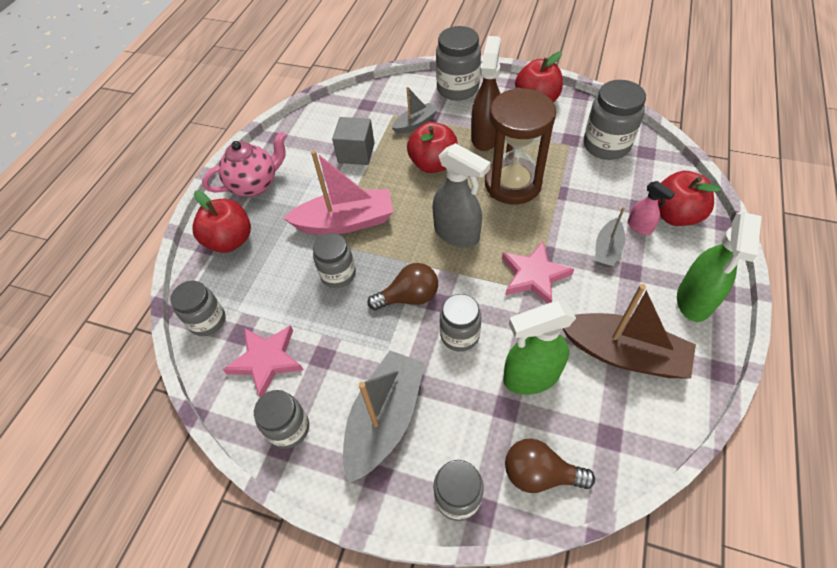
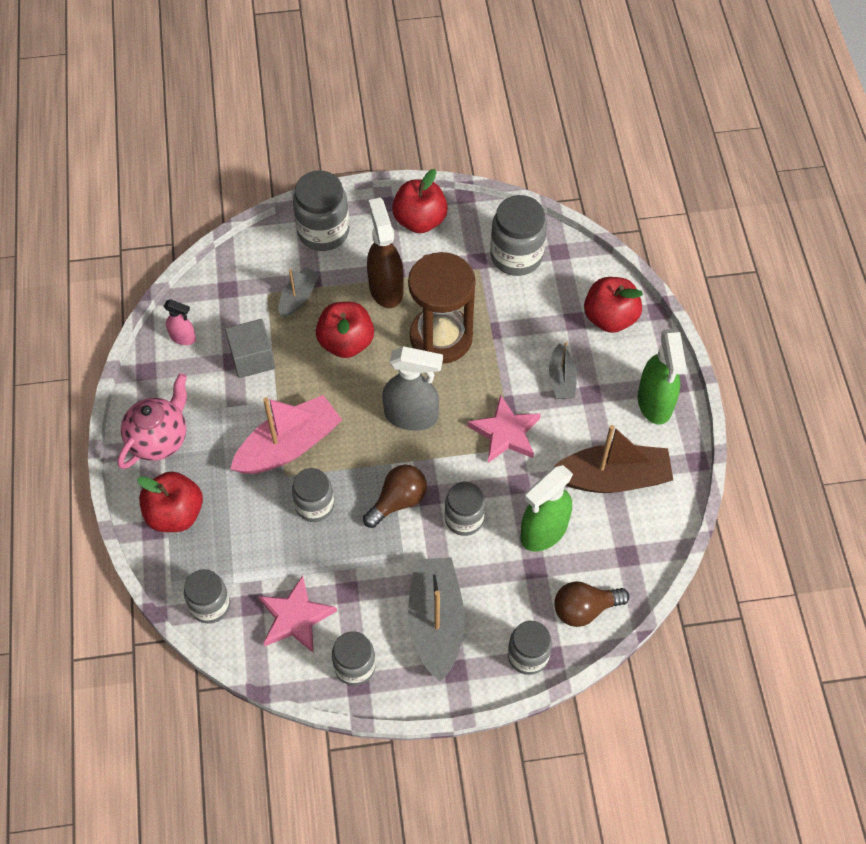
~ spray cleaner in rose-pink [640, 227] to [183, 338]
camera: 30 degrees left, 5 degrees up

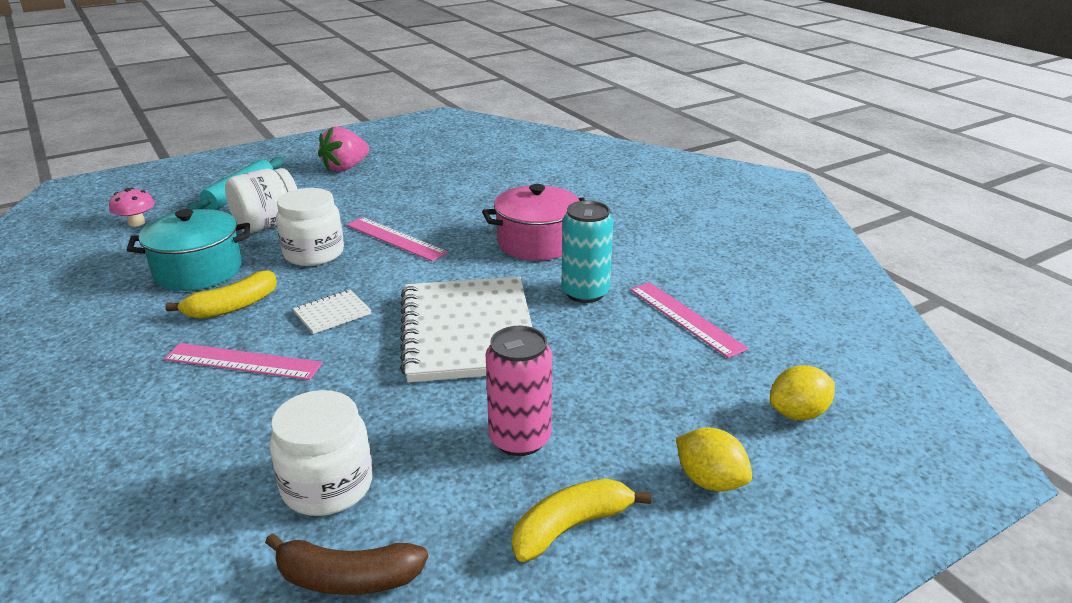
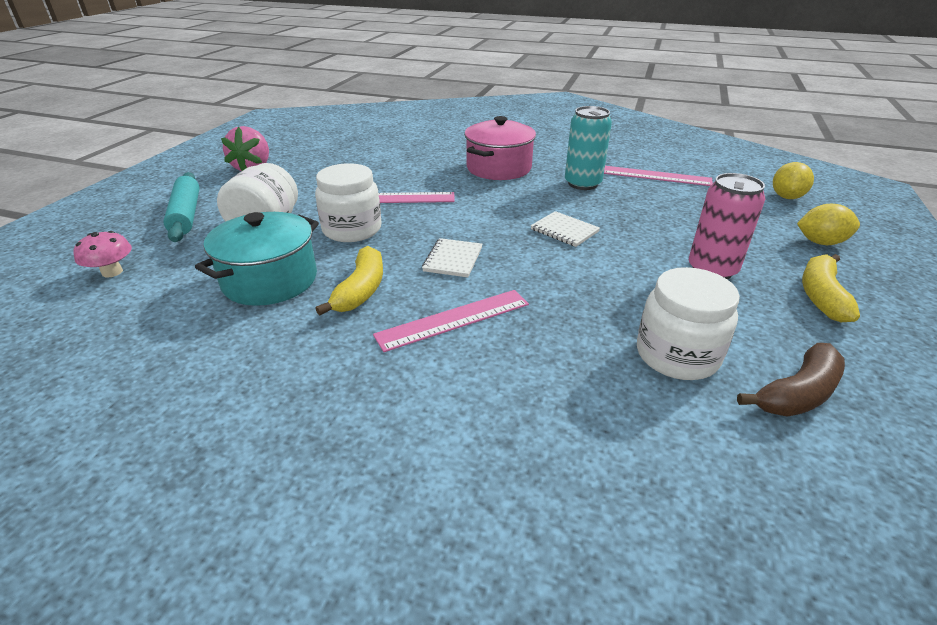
~ notepad in white [467, 332] = [564, 231] x0.41
camera: 40 degrees left, 5 degrees up

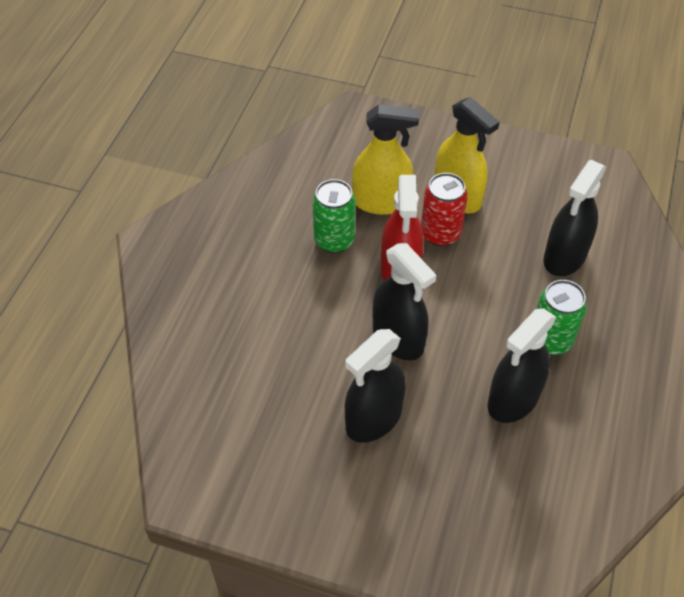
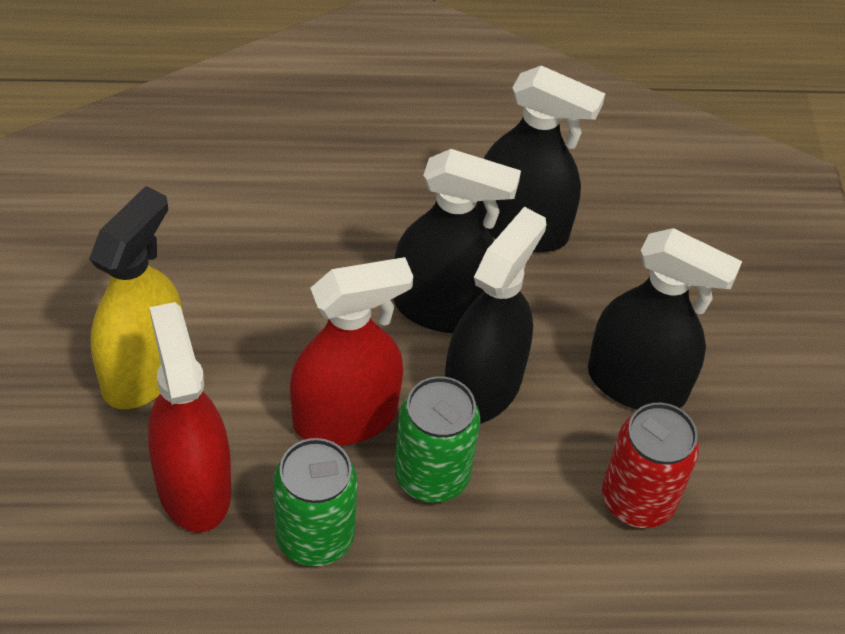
~ spray cleaner in golden [381, 202] to spray cleaner in red [193, 486]
~ spray cleaner in black [565, 257] to [443, 308]
~ tin in red [440, 234] to [637, 500]
~ tin in leaf-green [550, 340] to [431, 476]
camera: 115 degrees left, 0 degrees up

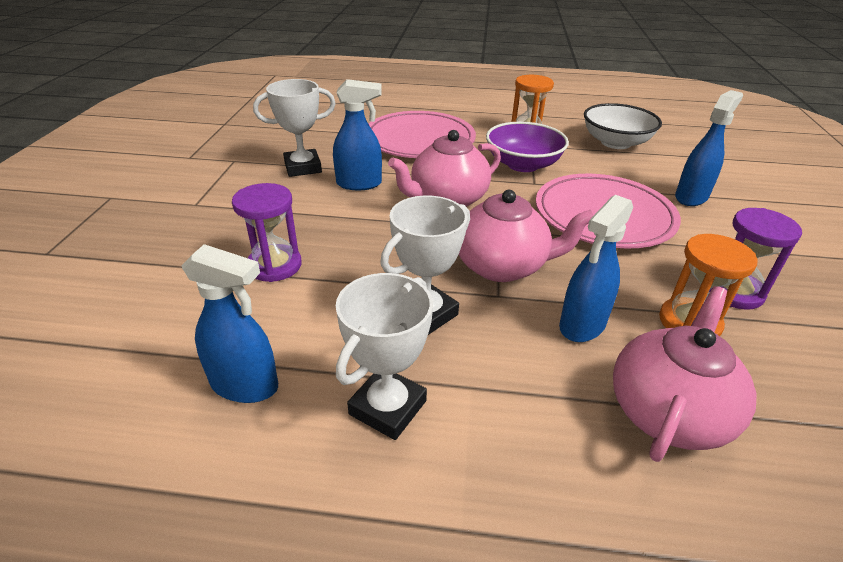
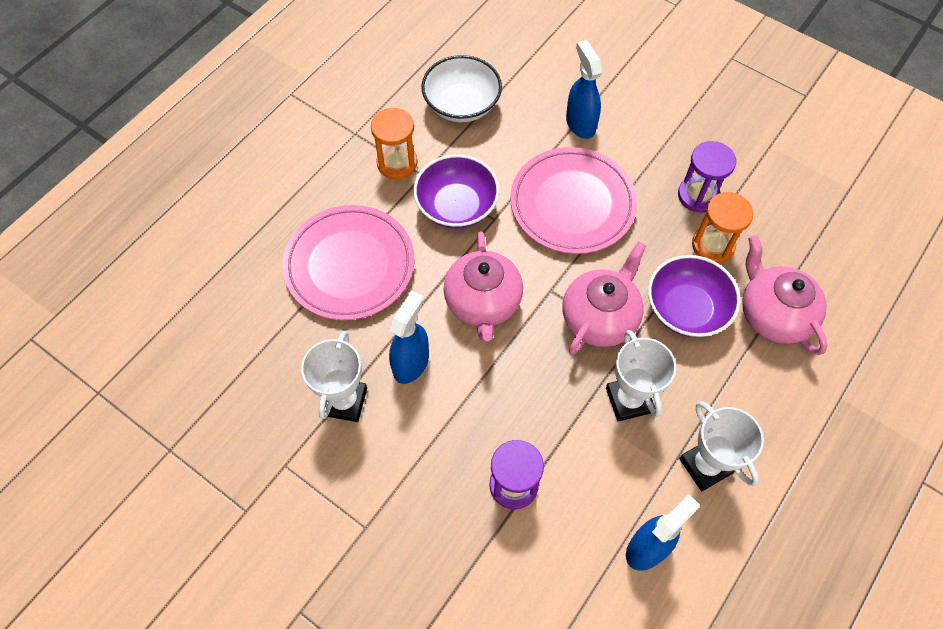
~ spray cleaner in cobalt [582, 325] to deep dish in violet [686, 309]
camera: 60 degrees left, 25 degrees up

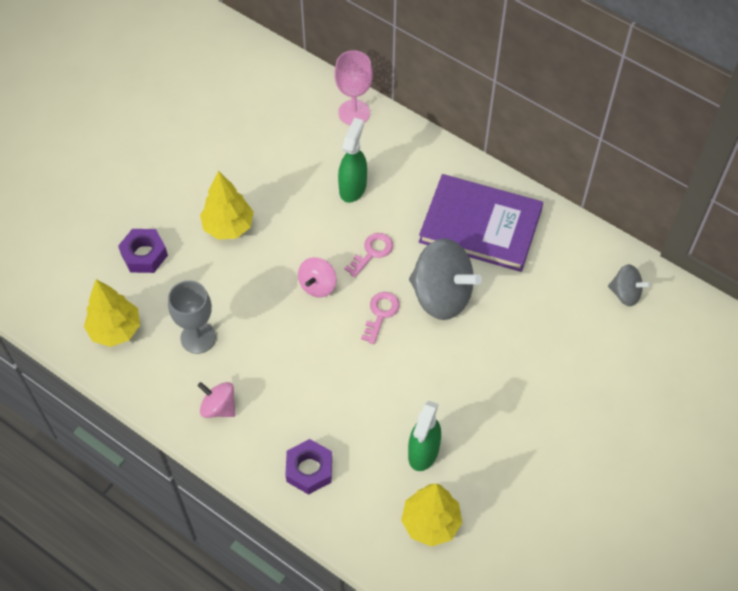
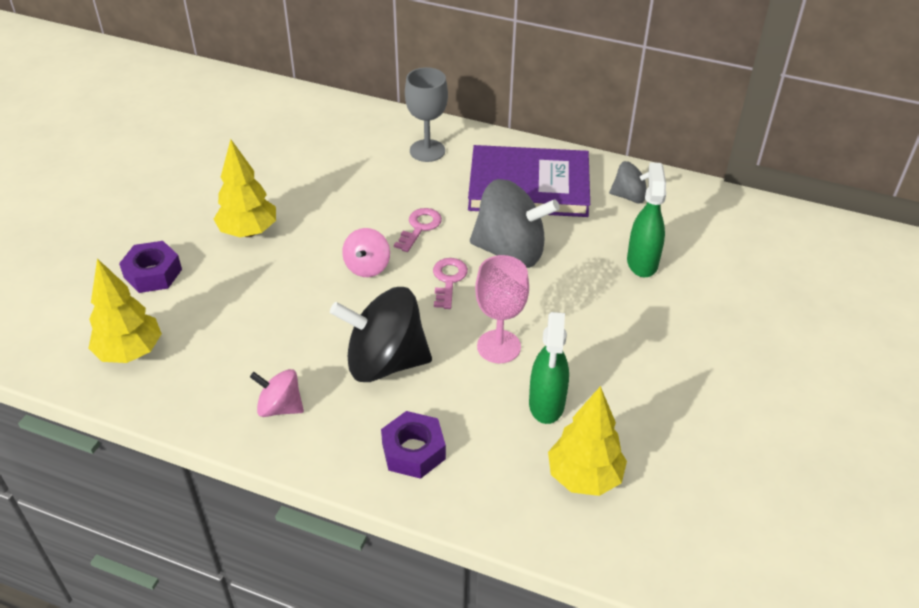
~ wine glass in rose-pink [354, 113] to [498, 346]
~ spray cleaner in leaf-green [353, 187] to [642, 262]
~ toy top in ash-grey [625, 293] to [629, 196]
~ wine glass in ash-grey [198, 338] to [427, 151]
+ toy top in black [385, 362]
camera: 15 degrees left, 15 degrees down

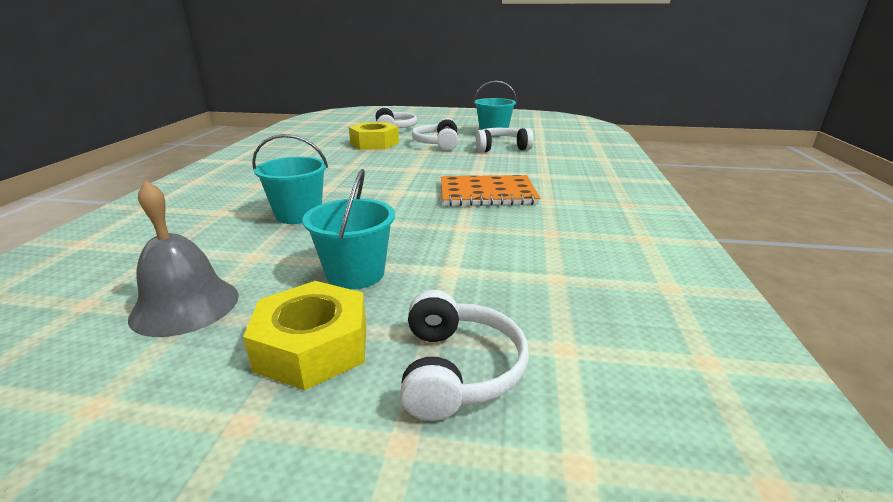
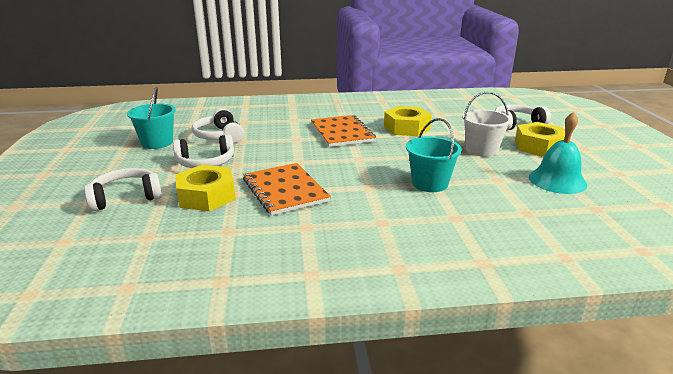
~ sand bucket in turquoise [355, 274] to sand bucket in white [481, 150]
~ bell in ash-grey [185, 305] to bell in turquoise [557, 180]
+ hexagon nut in golden [407, 128]
+ notepad in orange [285, 190]
camera: 105 degrees left, 0 degrees up

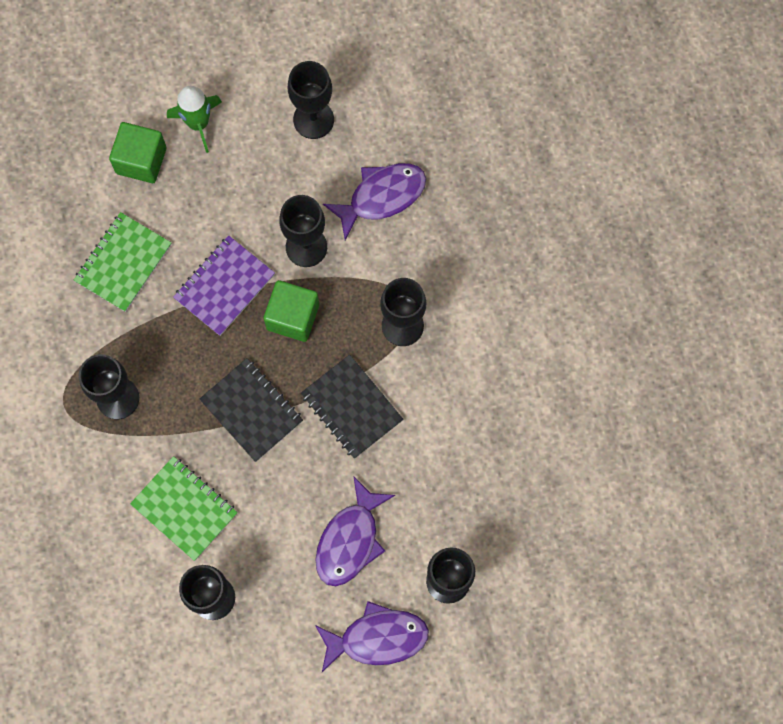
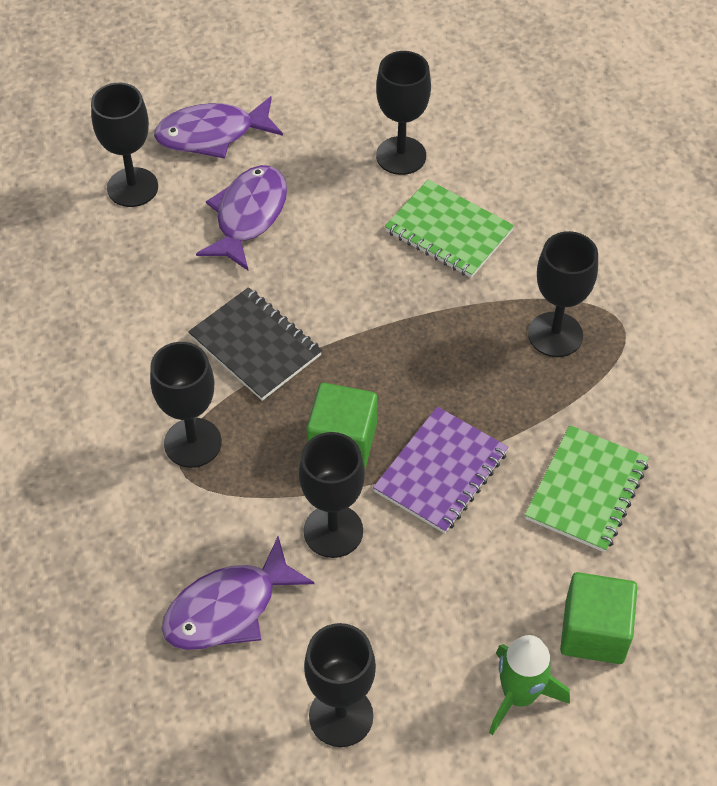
- notepad in black [251, 411]
camera: 175 degrees right, 20 degrees down

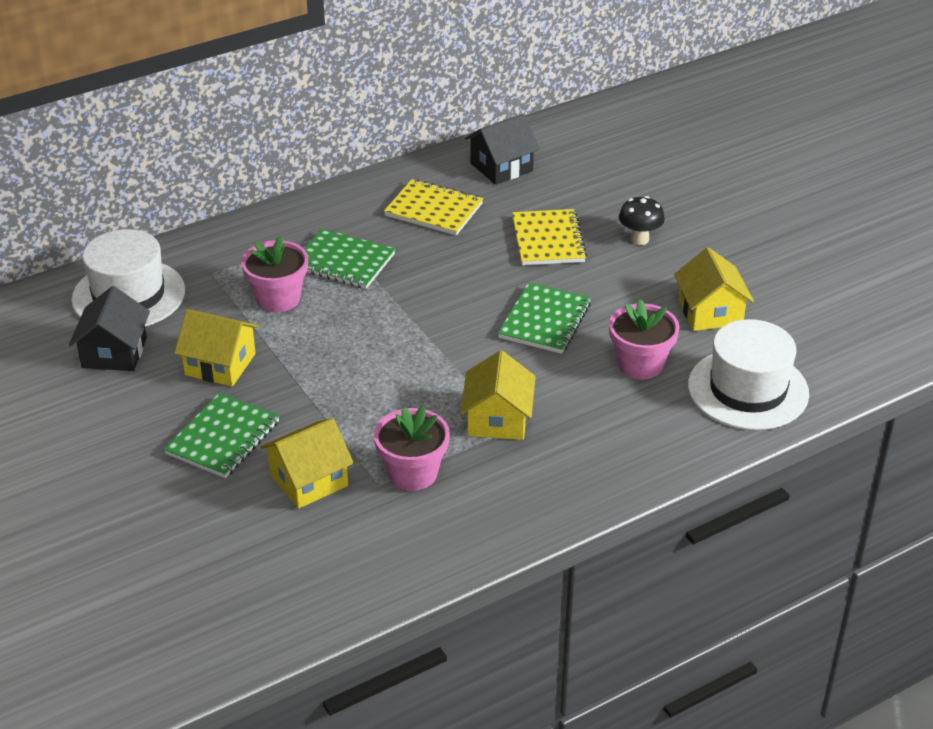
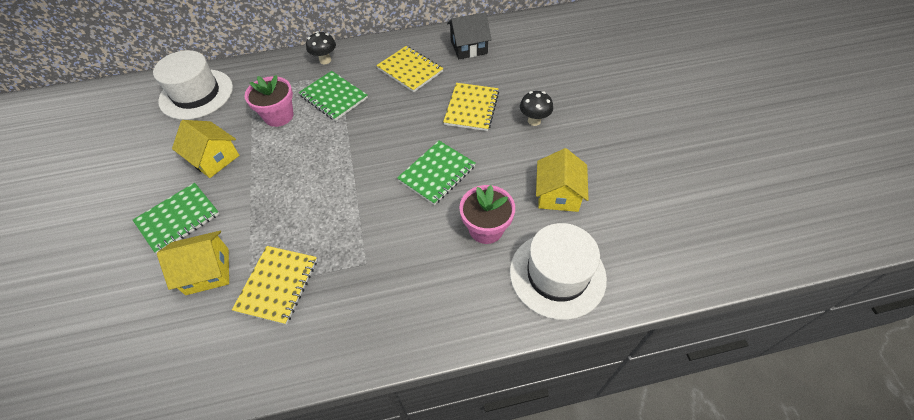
- toy house in black [114, 352]
- toy house in golden [497, 419]
~ plant pot in rose-pink [412, 473] to notepad in golden [277, 285]
+ mushroom in black [325, 60]
camera: 20 degrees right, 15 degrees up

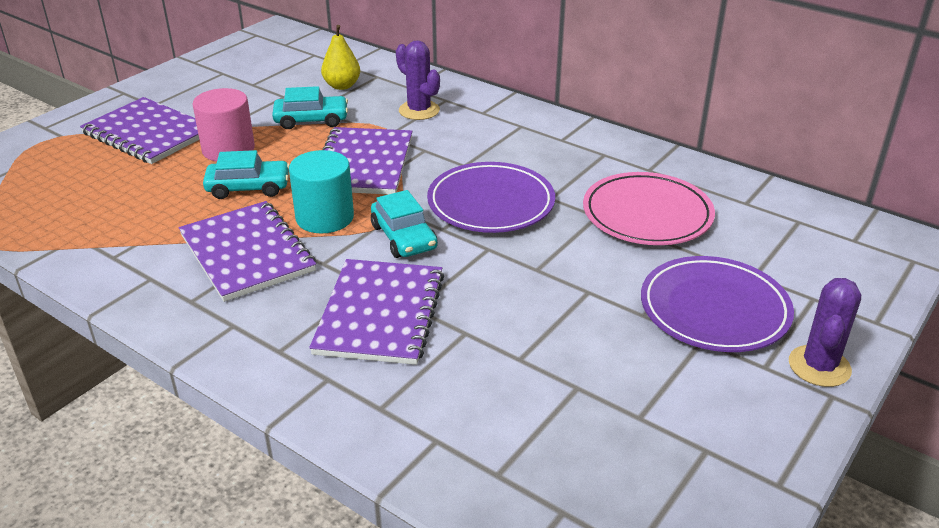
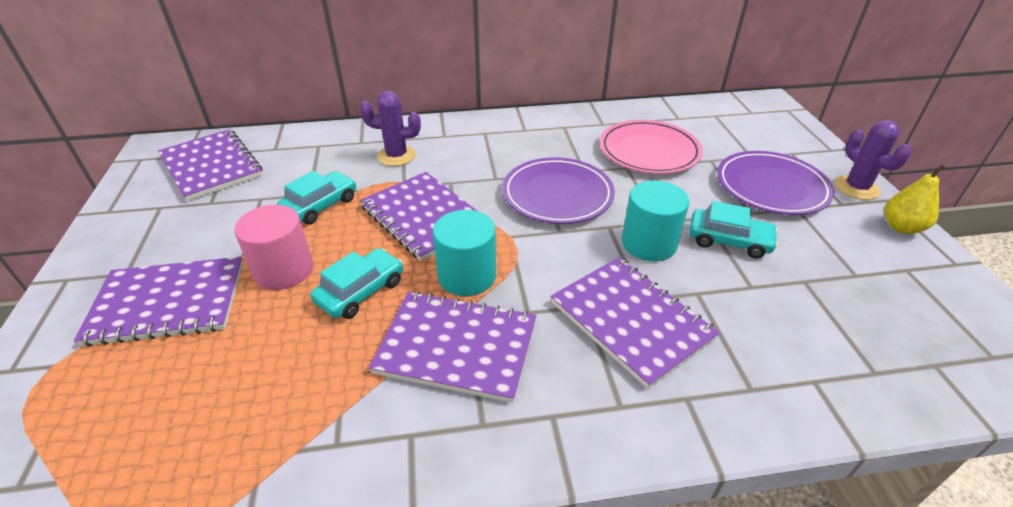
~ pear in golden [342, 86] to [901, 227]
~ toy car in turquoise [404, 237] to [729, 240]
+ notepad in violet [211, 166]
+ cylinder shape in turquoise [649, 243]
camera: 45 degrees left, 5 degrees up

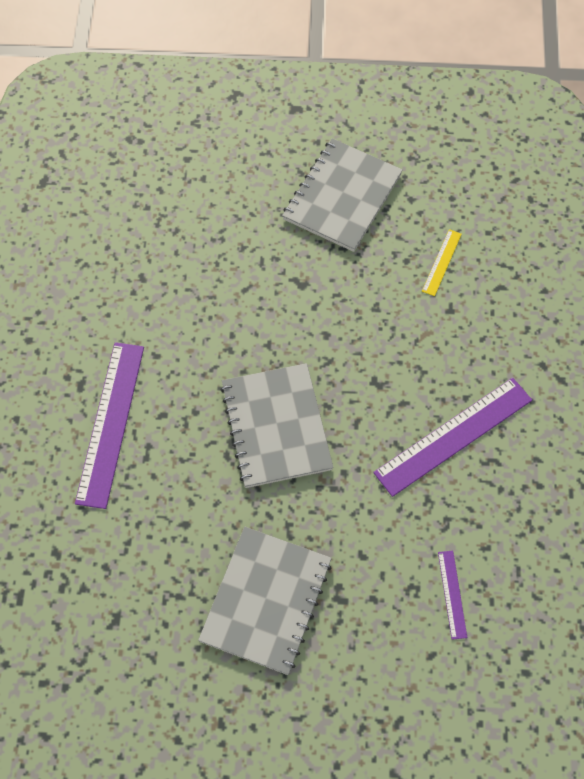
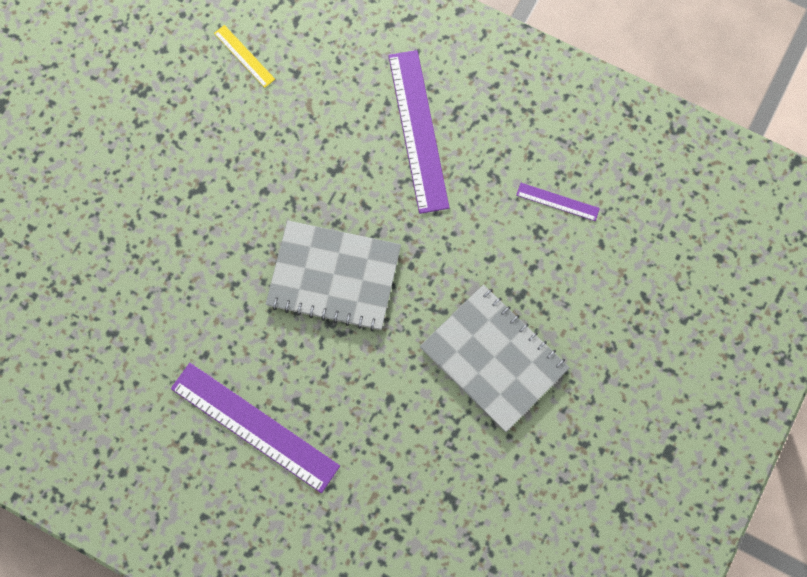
- notepad in ash-grey [342, 197]
camera: 65 degrees left, 10 degrees up

